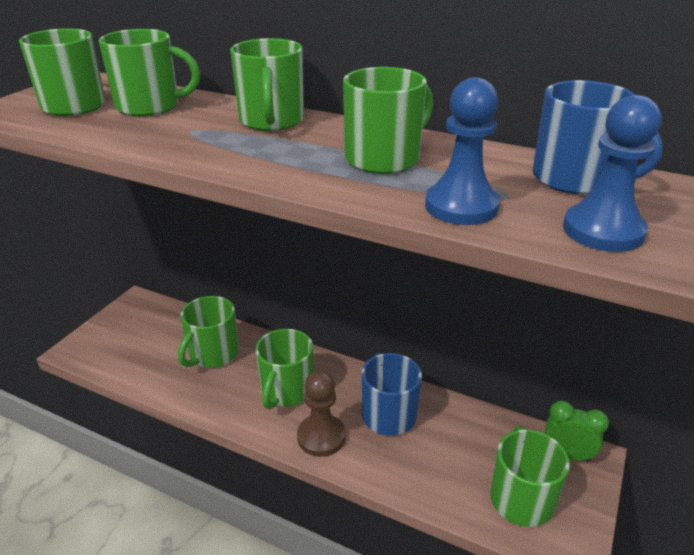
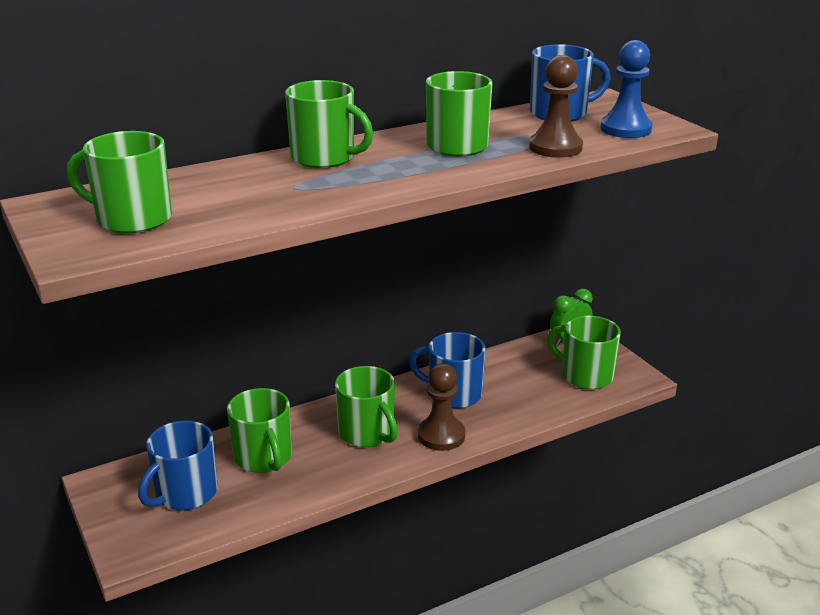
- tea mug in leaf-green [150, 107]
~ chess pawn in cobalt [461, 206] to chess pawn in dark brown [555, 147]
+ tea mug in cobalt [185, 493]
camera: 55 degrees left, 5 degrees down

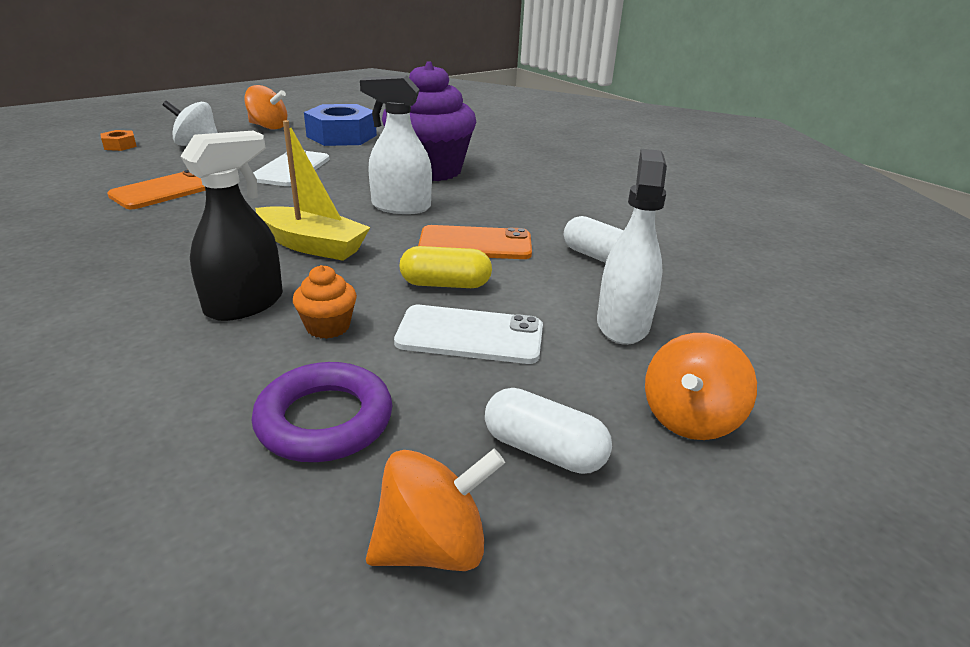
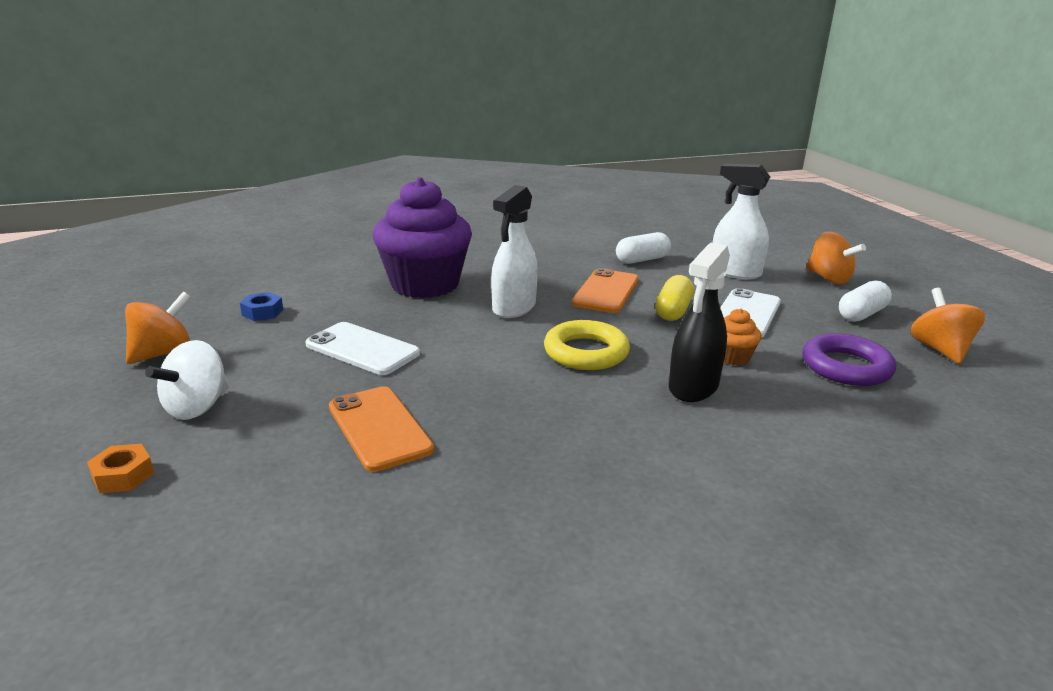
~ hexagon nut in cobalt [342, 136] = [262, 312] x0.44
~ sailboat in golden [313, 246] to torus in golden [586, 352]
~ spray cleaner in black [245, 304] = [693, 387] 120 degrees counterclockwise
camera: 70 degrees left, 5 degrees down

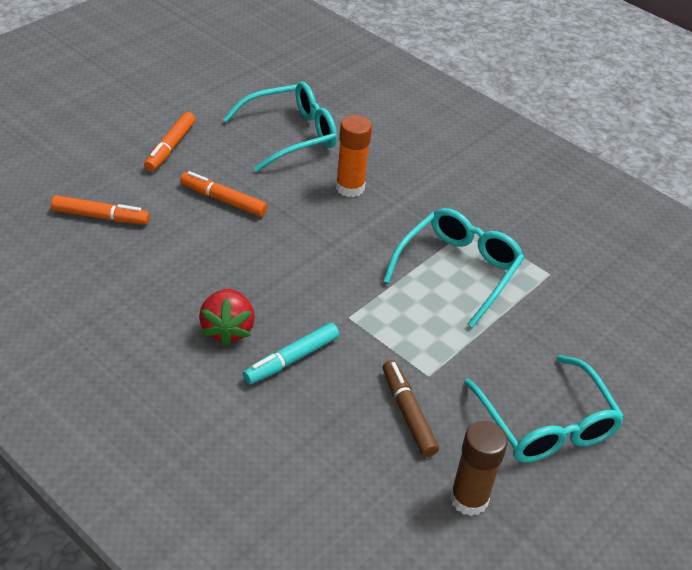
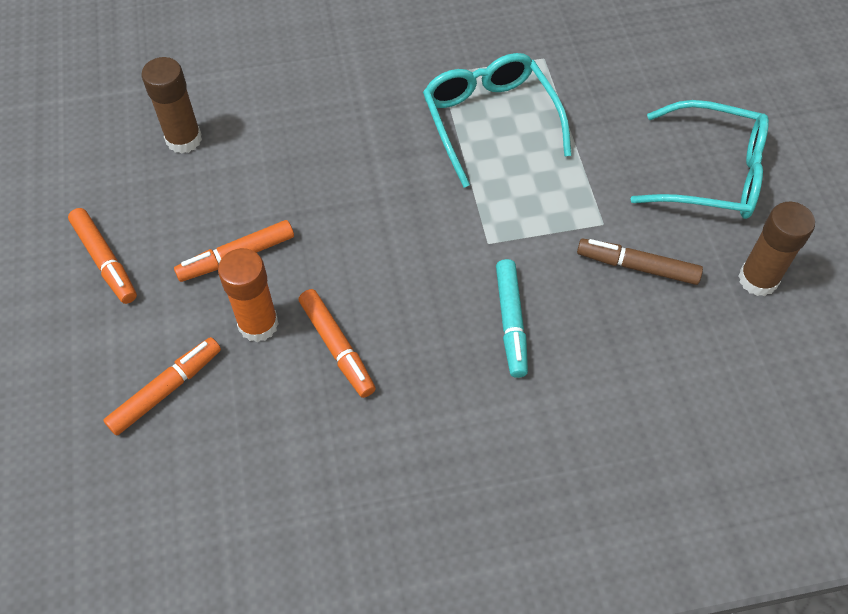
~ eyeglasses in turquoise [290, 135] to glue in dark brown [184, 139]
~ glue in orange [350, 187] to [258, 324]
- strawberry in red [227, 329]
+ felt pen in orange [337, 347]
camera: 50 degrees left, 15 degrees up

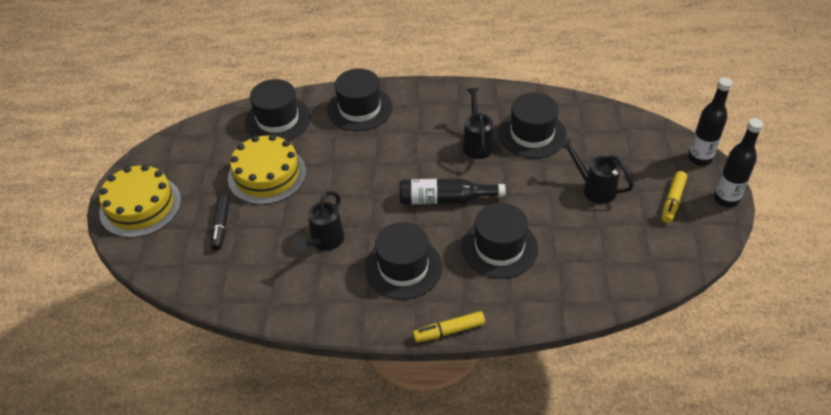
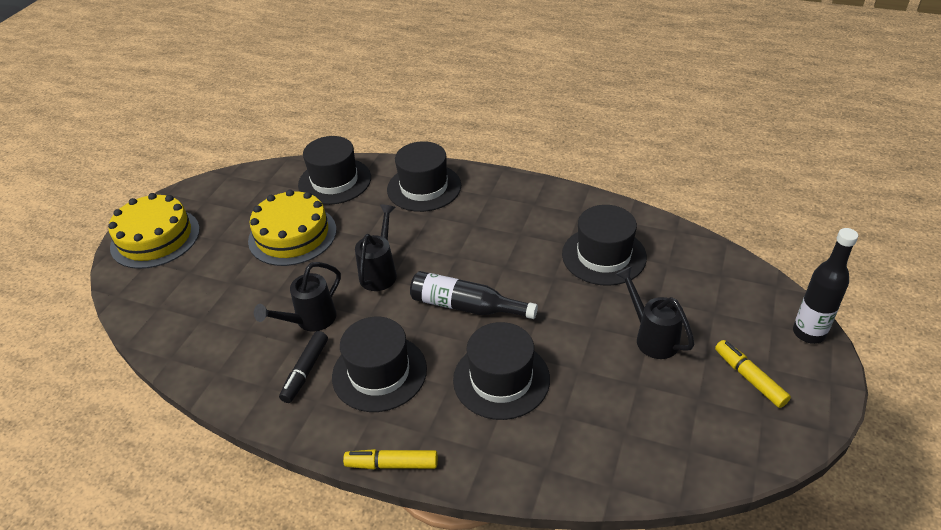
~ sprinkling can in black [477, 143] to [380, 272]
- bottle in black [726, 199]
~ felt pen in golden [672, 201] = [749, 378] 105 degrees clockwise
~ felt pen in black [221, 226] to [305, 371]
camera: 20 degrees right, 5 degrees down

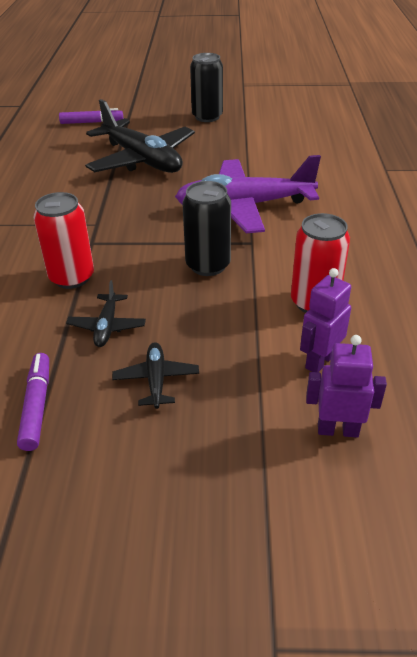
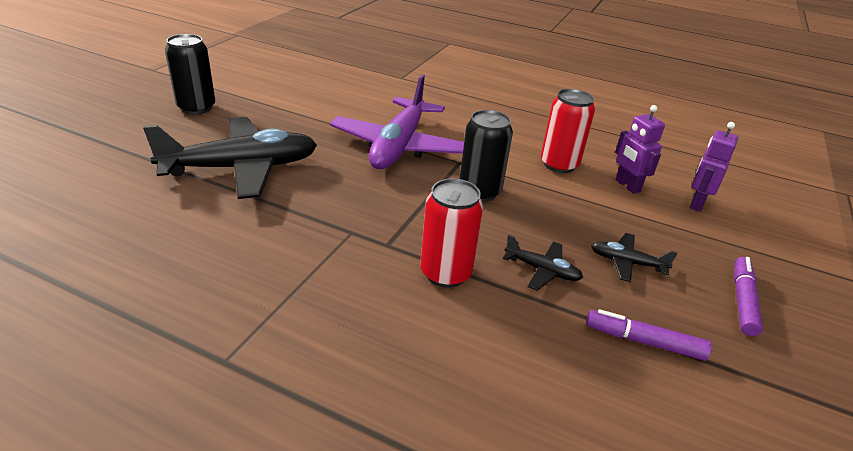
~ felt pen in violet [92, 122] to [743, 301]
camera: 70 degrees left, 5 degrees down

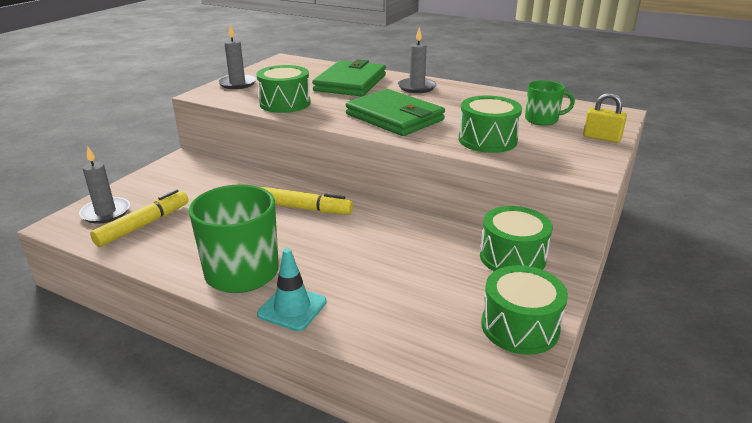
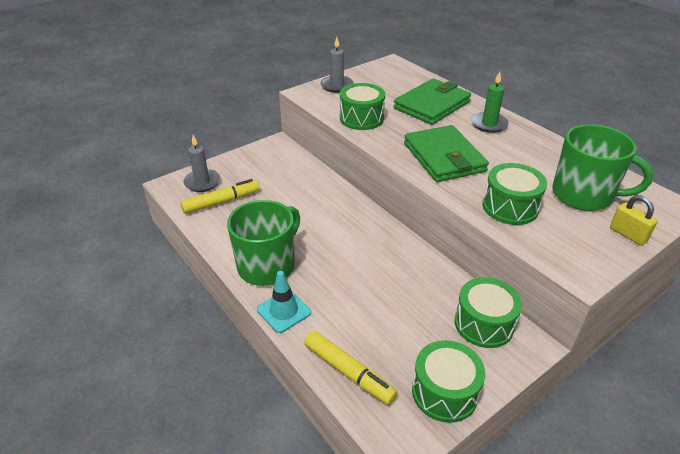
~ pillar candle in ash-grey [417, 87] to pillar candle in leaf-green [489, 124]
~ tea mug in leaf-green [542, 120] = [583, 195] x1.79
~ felt pen in golden [305, 208] to [348, 372]
camera: 25 degrees right, 10 degrees up

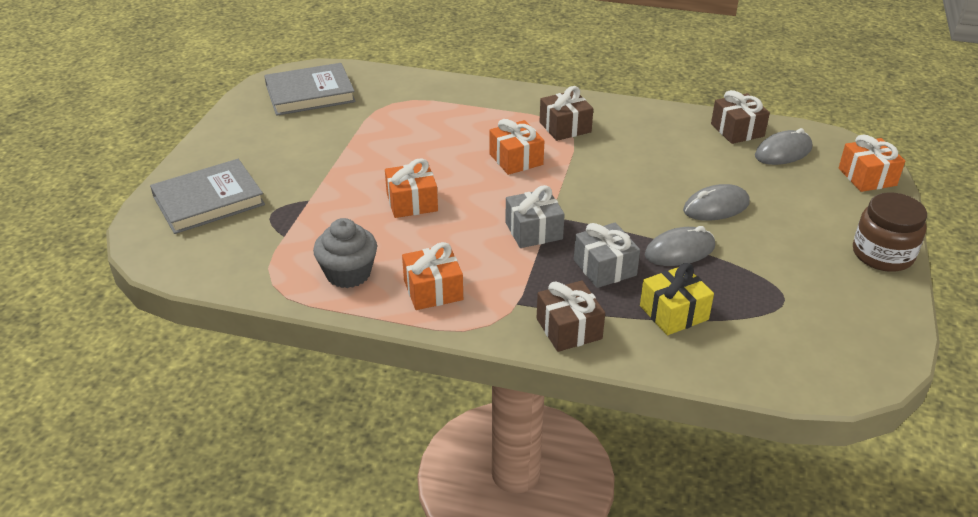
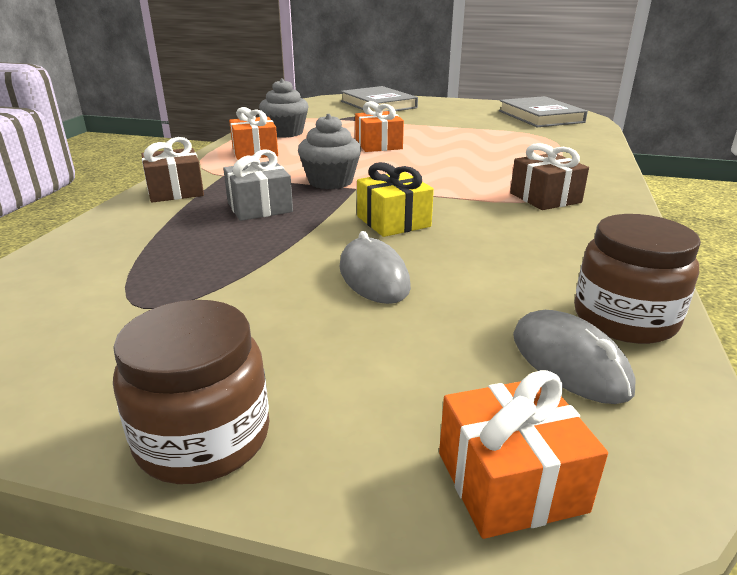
~ gift in dark brown [737, 130] to jam jar in dark brown [624, 318]
- gift in orange [516, 159]
~ gift in ash-grey [533, 231] to cupcake in ash-grey [330, 181]
- mouse in ash-grey [679, 251]
~ gift in golden [673, 313] to [393, 221]
camera: 90 degrees right, 10 degrees down

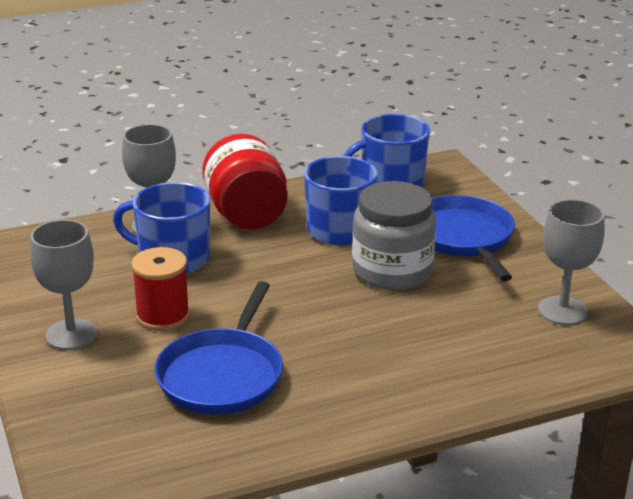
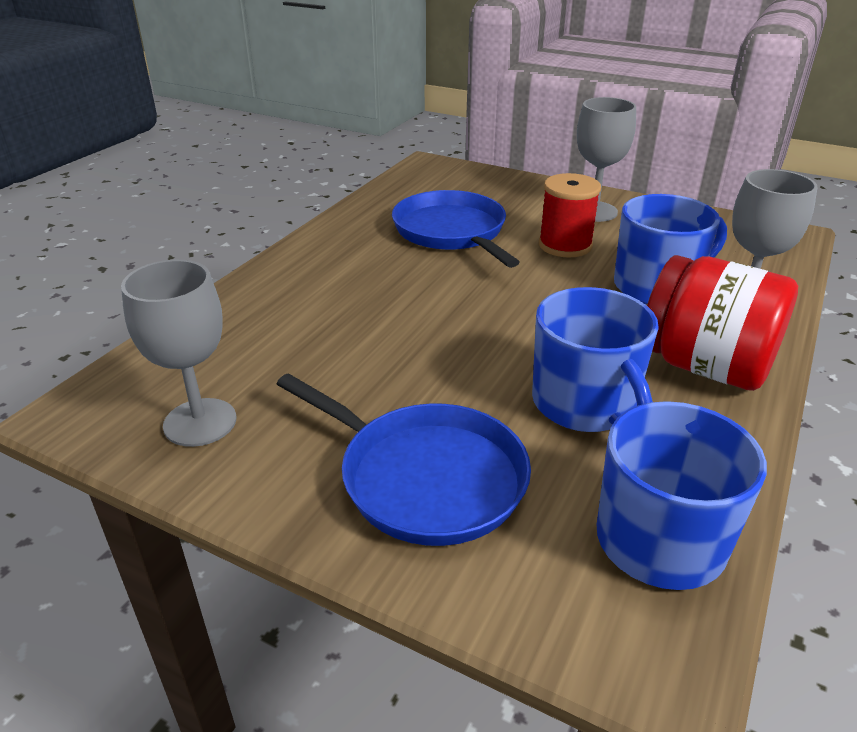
- jam jar in ash-grey [392, 271]
camera: 140 degrees right, 5 degrees up

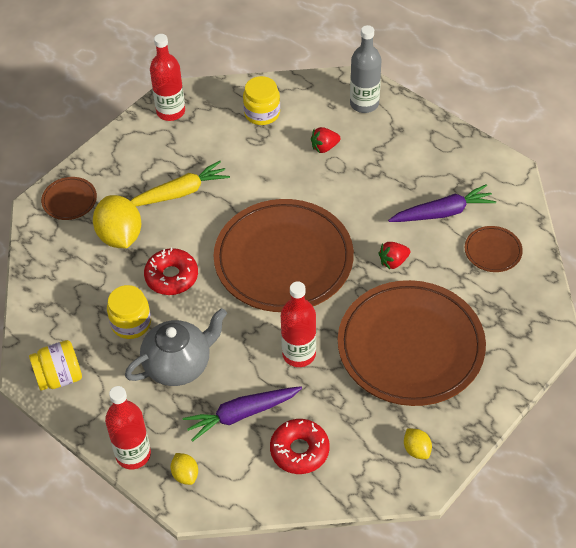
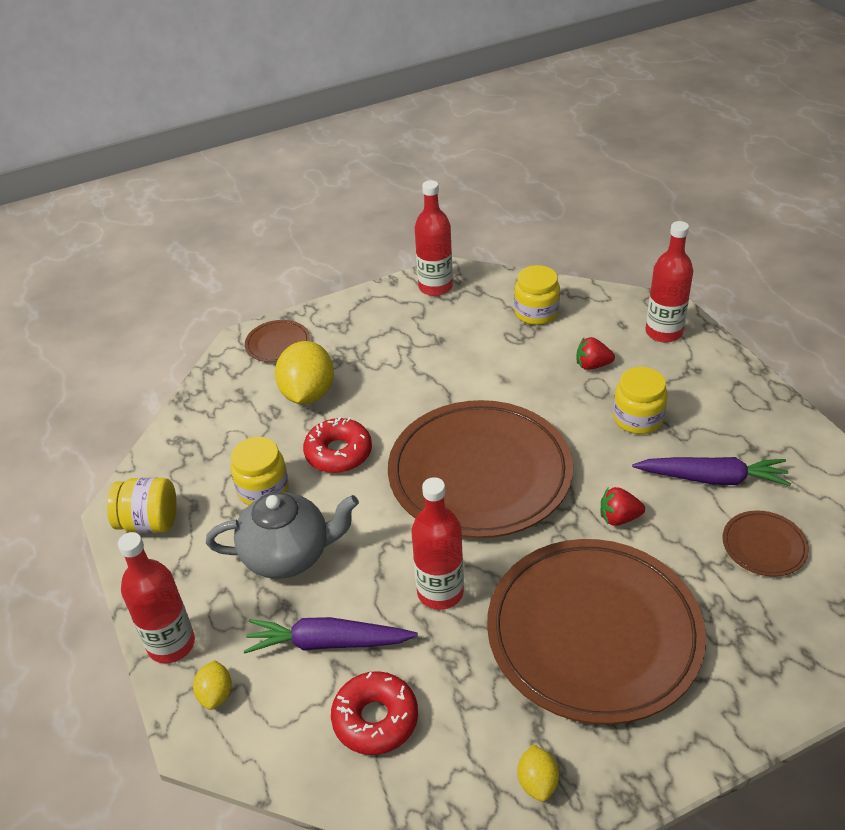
~ bottle in ash-grey [364, 104] to bottle in red [663, 332]
- root vegetable in golden [180, 192]
+ jam jar in golden [637, 418]
camera: 25 degrees right, 10 degrees down

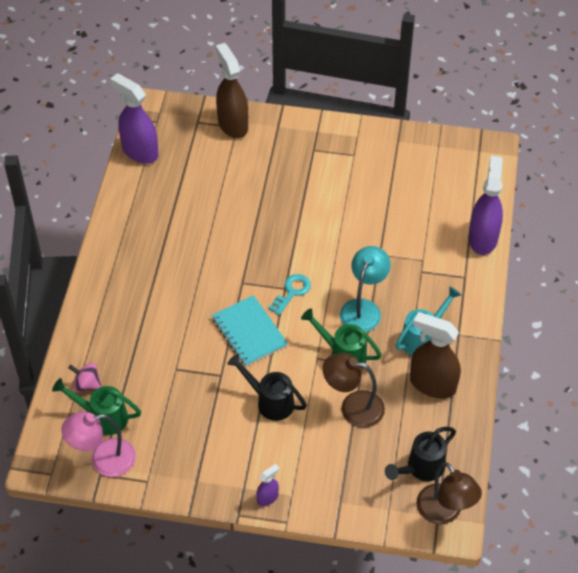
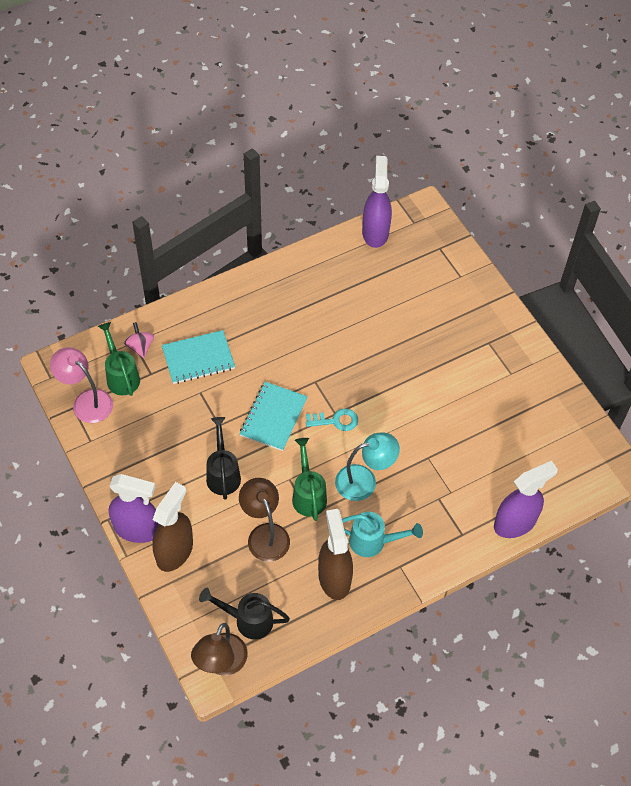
~ spray cleaner in dark brown [232, 124] to [175, 551]
~ spray cleaner in violet [267, 498] = [137, 529] x2.13
+ notepad in turquoise [198, 358]
camera: 50 degrees right, 5 degrees up

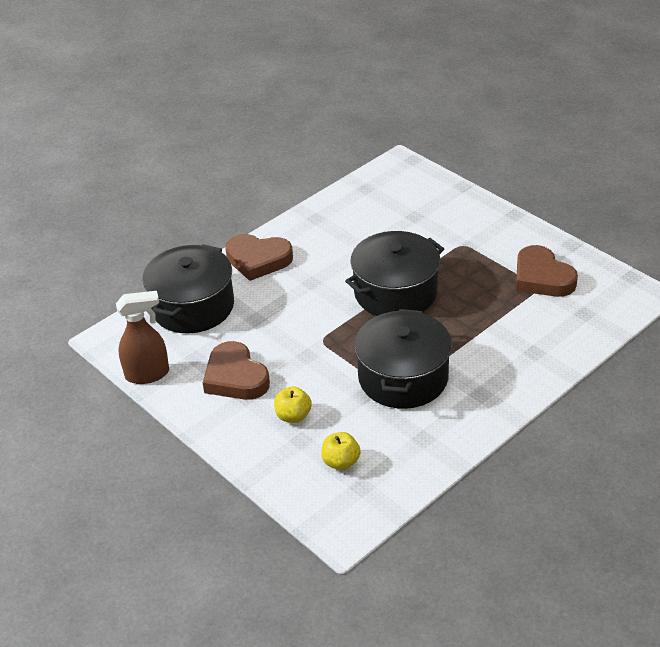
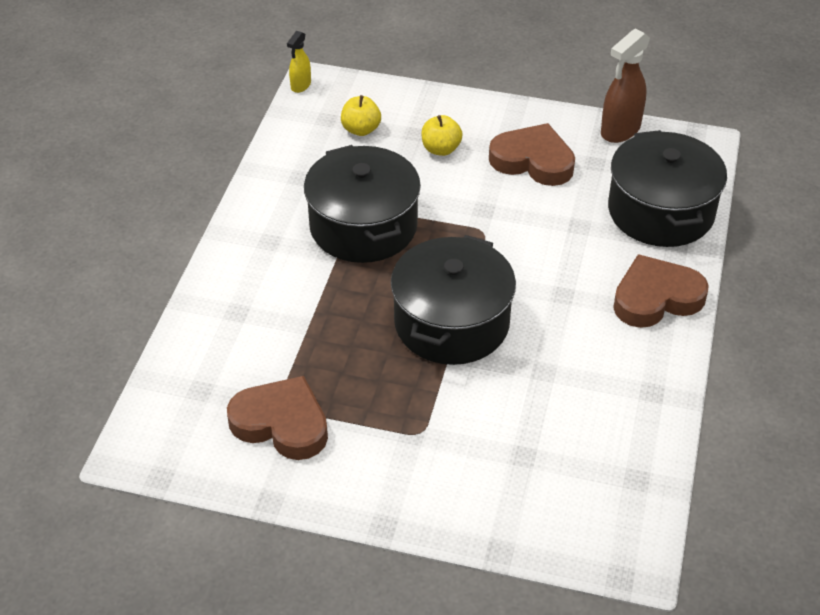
+ spray cleaner in golden [300, 85]
camera: 145 degrees right, 5 degrees up

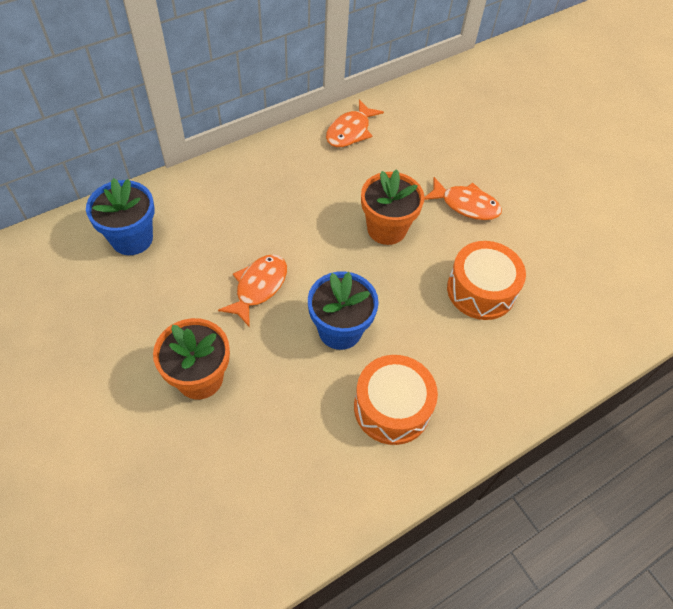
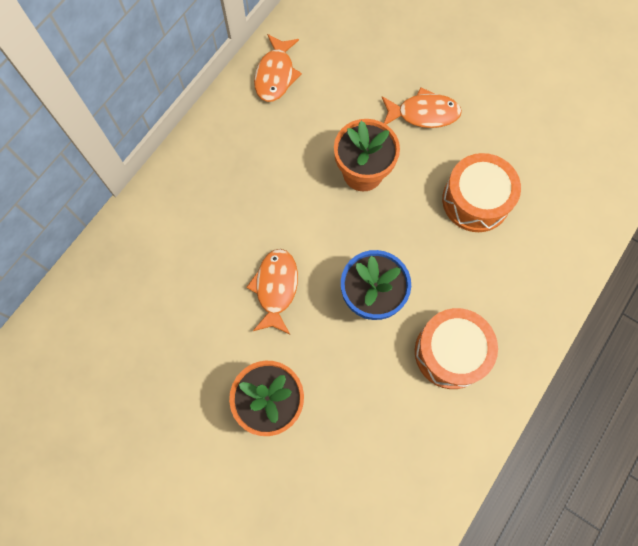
- plant pot in cobalt [132, 239]
camera: 20 degrees left, 15 degrees up

